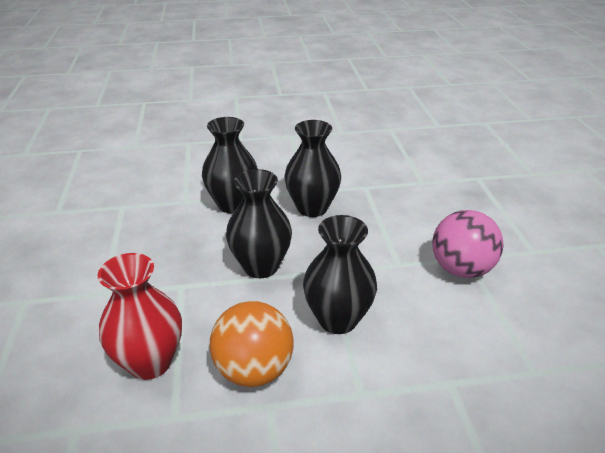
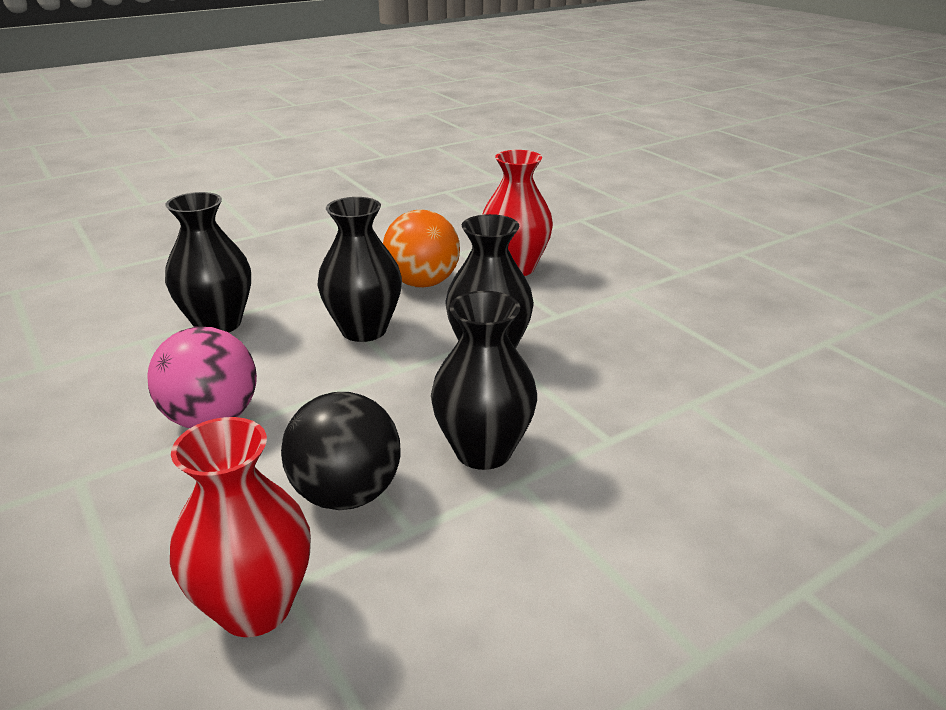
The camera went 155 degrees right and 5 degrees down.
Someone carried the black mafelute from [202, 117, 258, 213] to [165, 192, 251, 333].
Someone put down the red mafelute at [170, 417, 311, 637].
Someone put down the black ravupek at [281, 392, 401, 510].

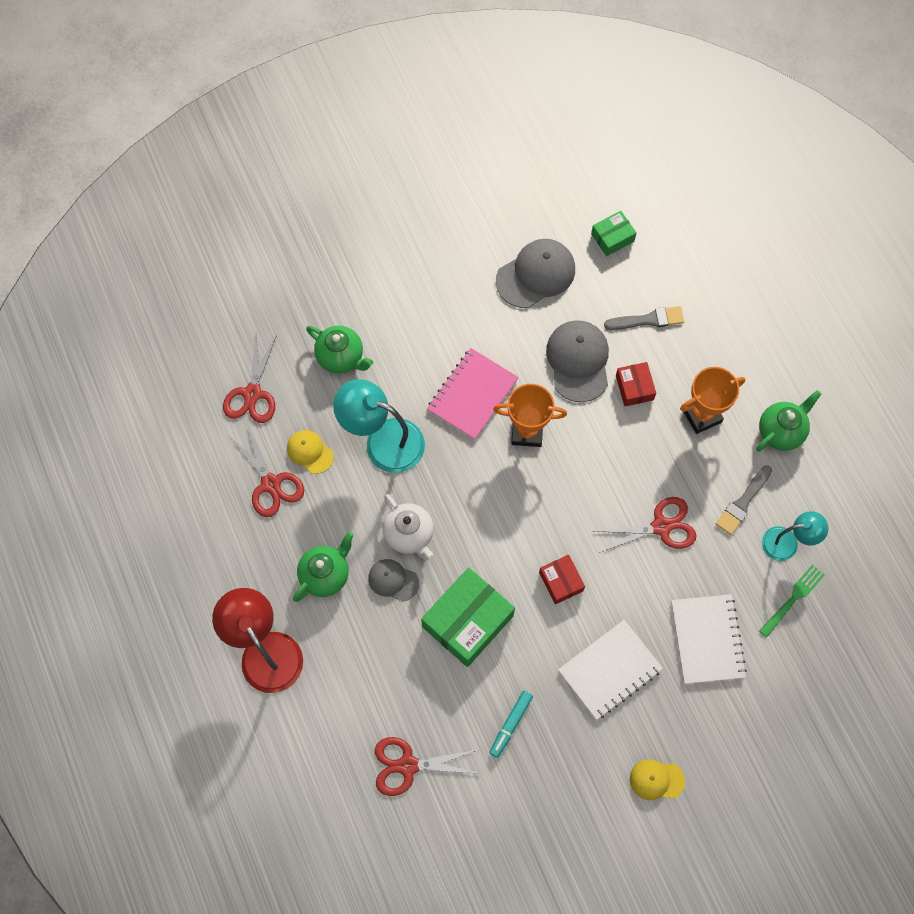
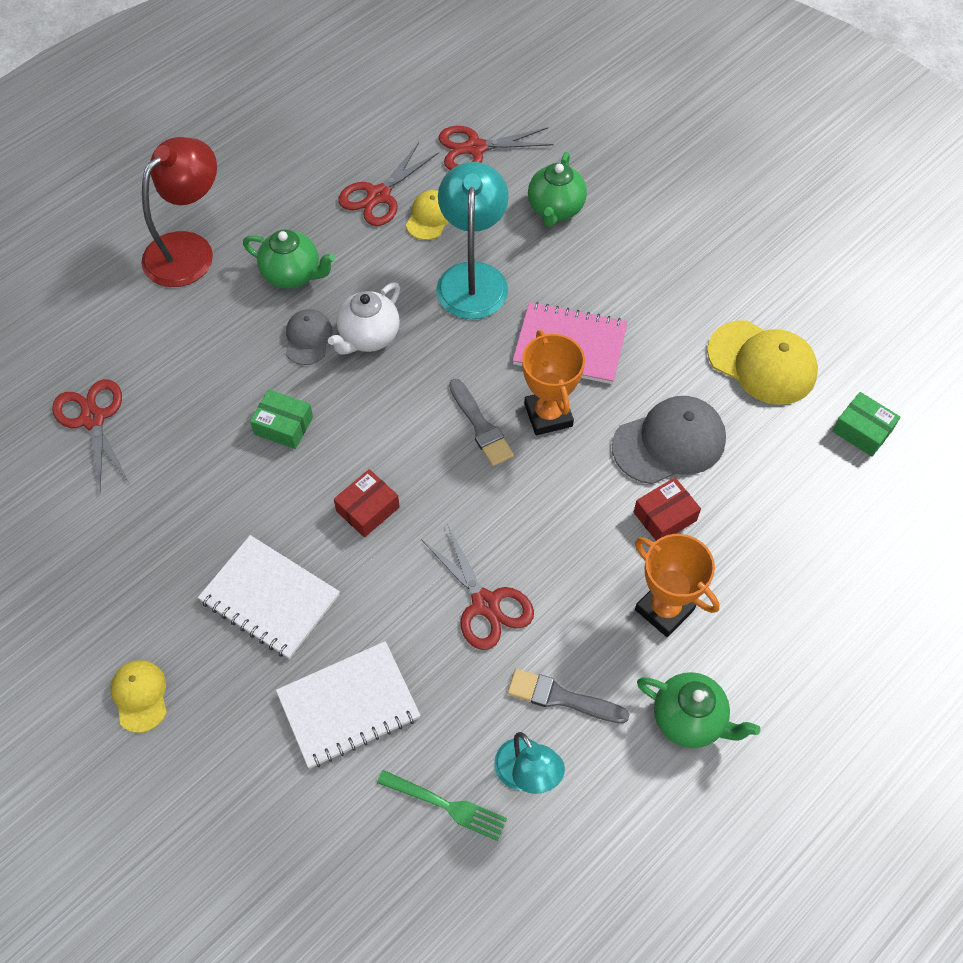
The camera went 70 degrees right and 10 degrees down.
Someone scaled the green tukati at [421, 567, 515, 667] by 0.53.
Someone carried the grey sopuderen from [604, 306, 684, 330] to [449, 379, 514, 466].
Someone repainted the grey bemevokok at [496, 239, 575, 308], which became the yellow bemevokok at [707, 320, 818, 405].
Someone took away the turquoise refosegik at [490, 691, 533, 758].

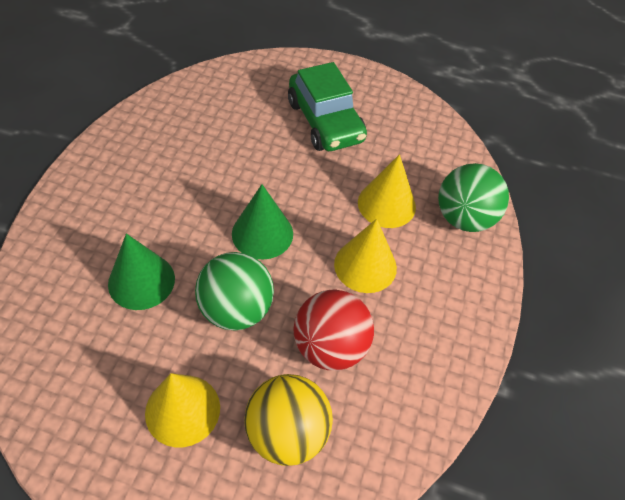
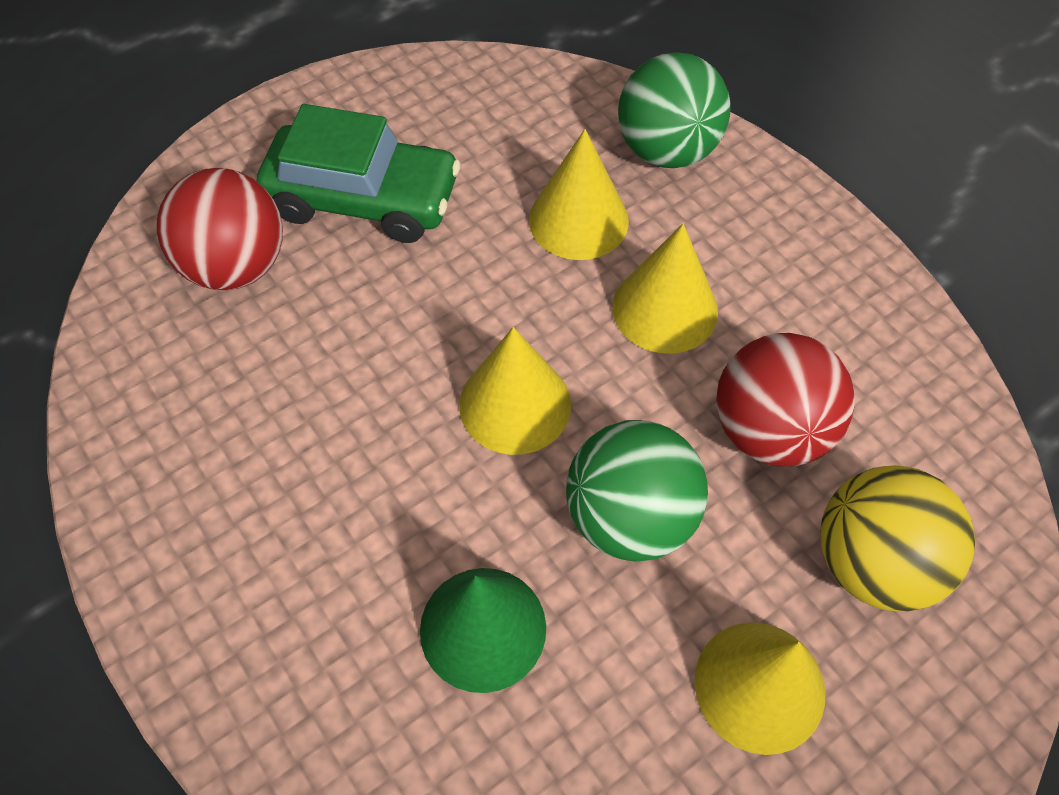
The camera went 50 degrees left and 5 degrees up.
Someone put down the red ravupek at [157, 168, 283, 290].
Someone repainted the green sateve at [232, 184, 293, 260], which became the yellow sateve at [459, 327, 571, 455].

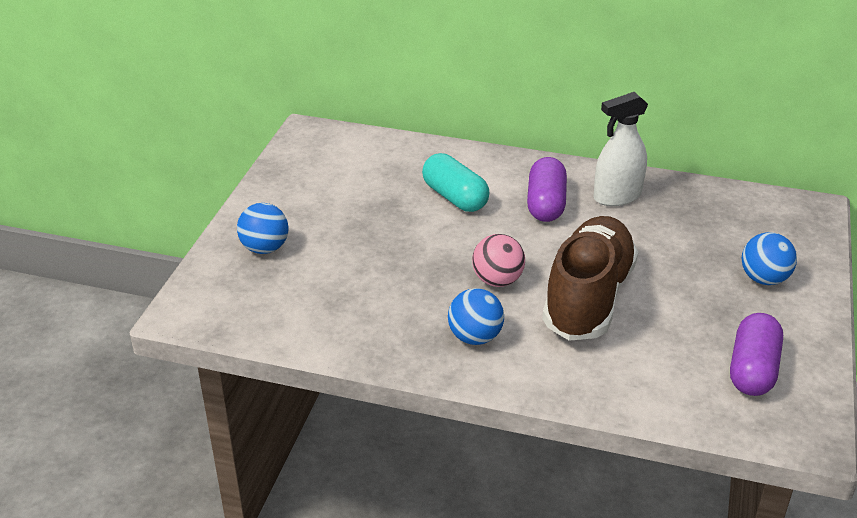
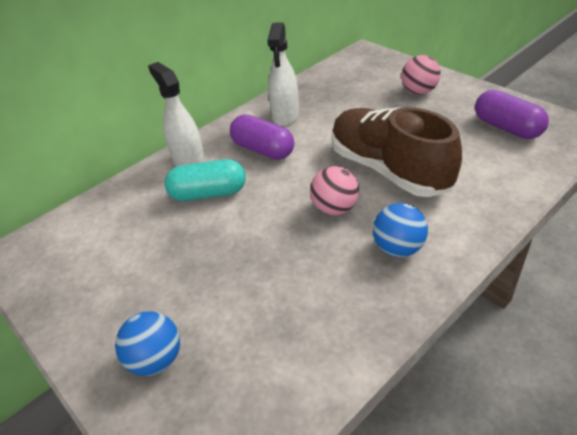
The camera went 55 degrees left and 5 degrees up.
Someone put down the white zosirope at [148, 62, 205, 167].
Someone repainted the blue ravupek at [742, 232, 797, 285], which became the pink ravupek at [401, 55, 441, 95].

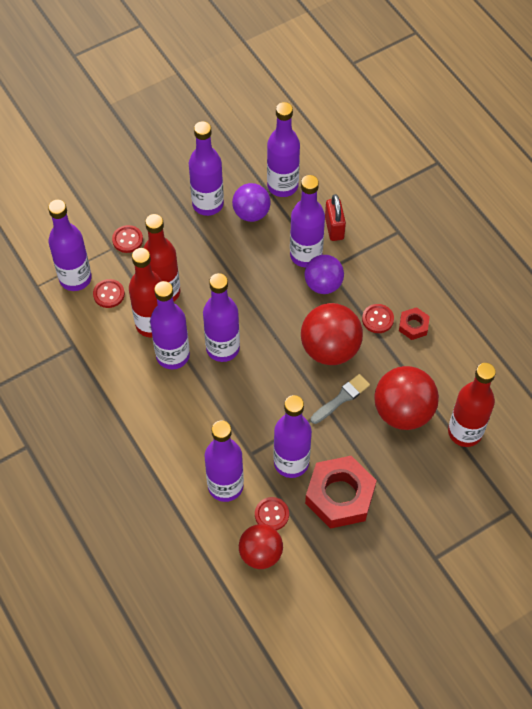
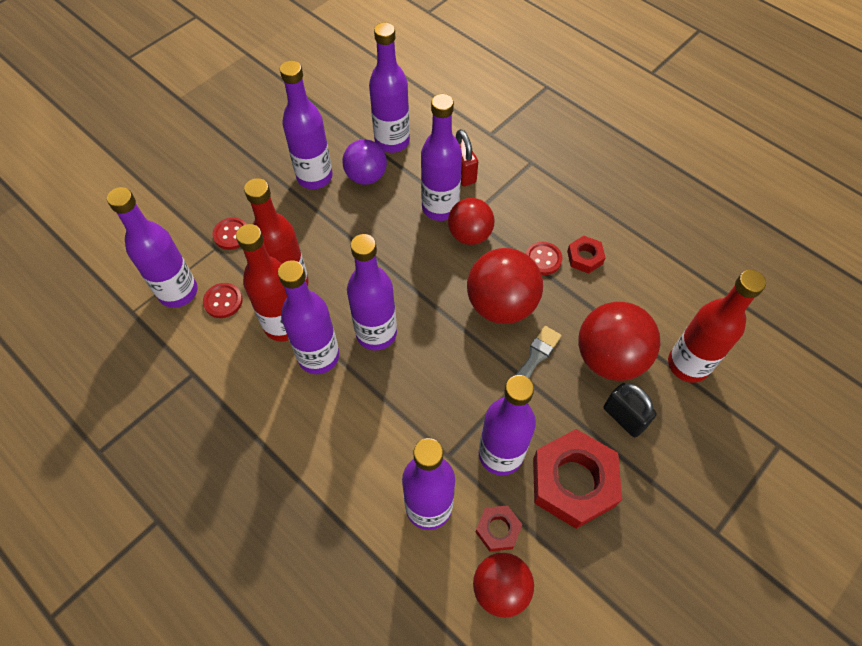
The camera went 15 degrees left and 0 degrees up.
Someone repainted the purple ravupek at [305, 255, 344, 294], which became the red ravupek at [448, 198, 495, 245].
Someone swapped the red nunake at [255, 497, 289, 530] for the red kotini at [476, 505, 523, 552].
Someone put down the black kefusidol at [604, 383, 657, 437].

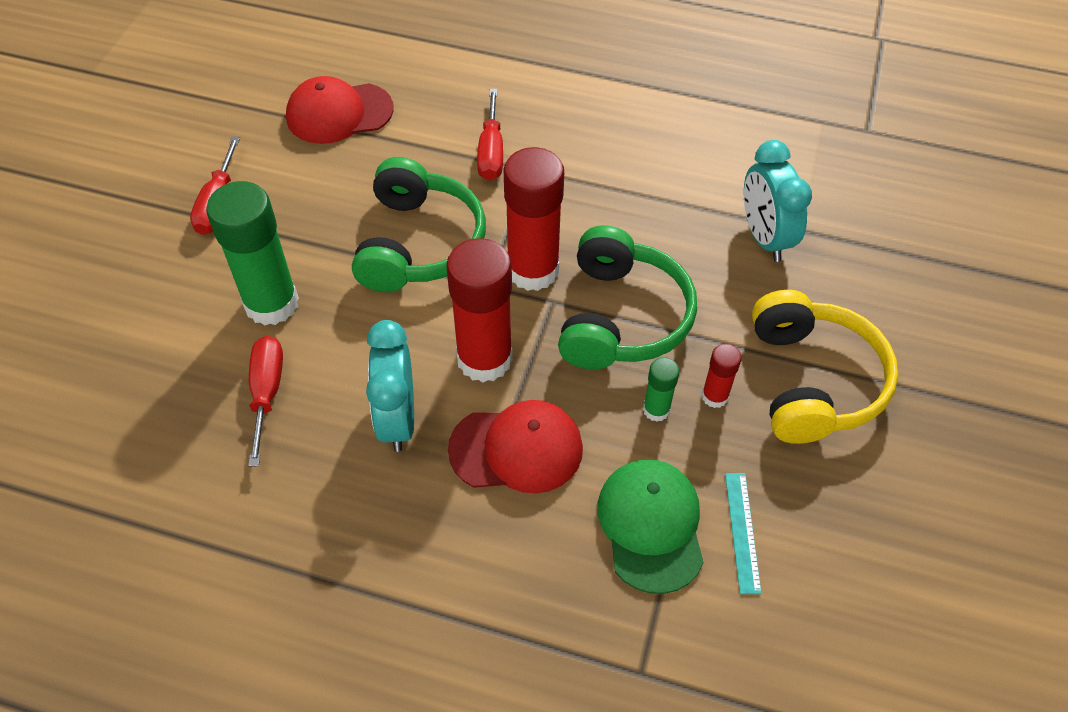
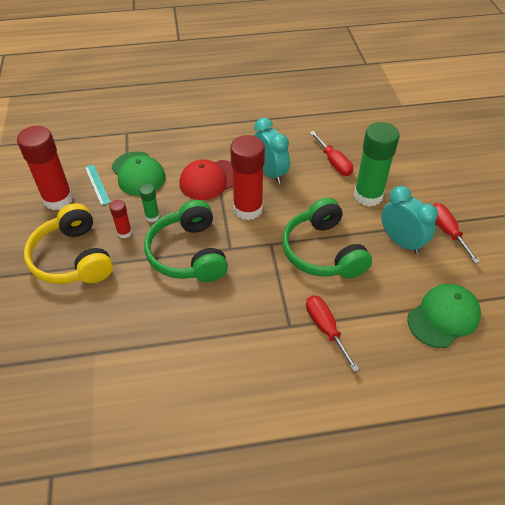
The camera went 155 degrees right and 5 degrees down.
Someone carried the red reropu from [504, 147, 564, 291] to [17, 126, 73, 210].
Someone carried the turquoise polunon from [744, 140, 812, 262] to [381, 186, 438, 254].
Someone repainted the red bemevokok at [286, 76, 394, 144], which became the green bemevokok at [407, 284, 481, 348].

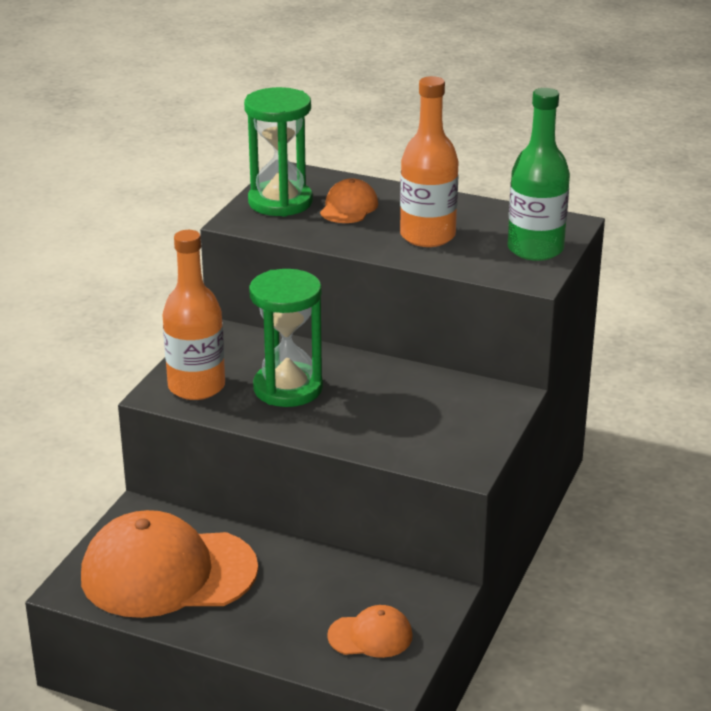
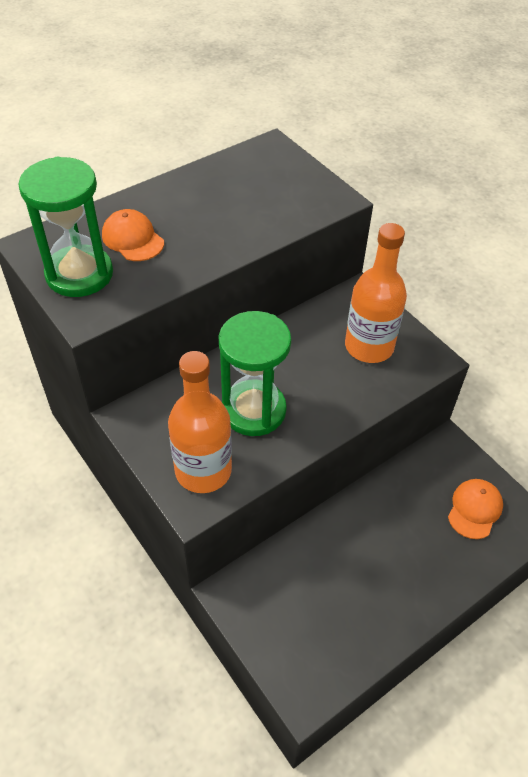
The camera went 60 degrees left and 20 degrees up.
Someone carried the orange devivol from [400, 76, 459, 247] to [345, 223, 407, 363].
Someone took away the orange bemevokok at [81, 510, 258, 618].
Someone took away the green devivol at [508, 88, 570, 261].

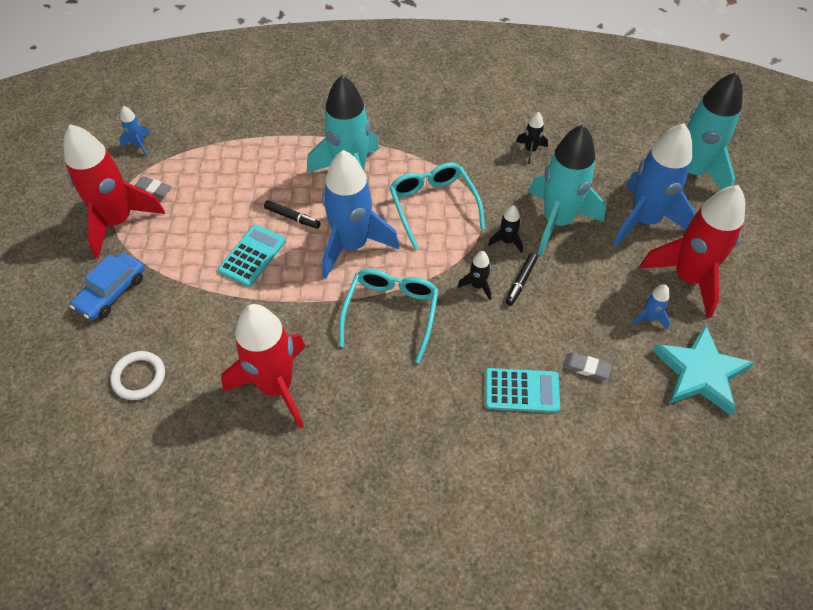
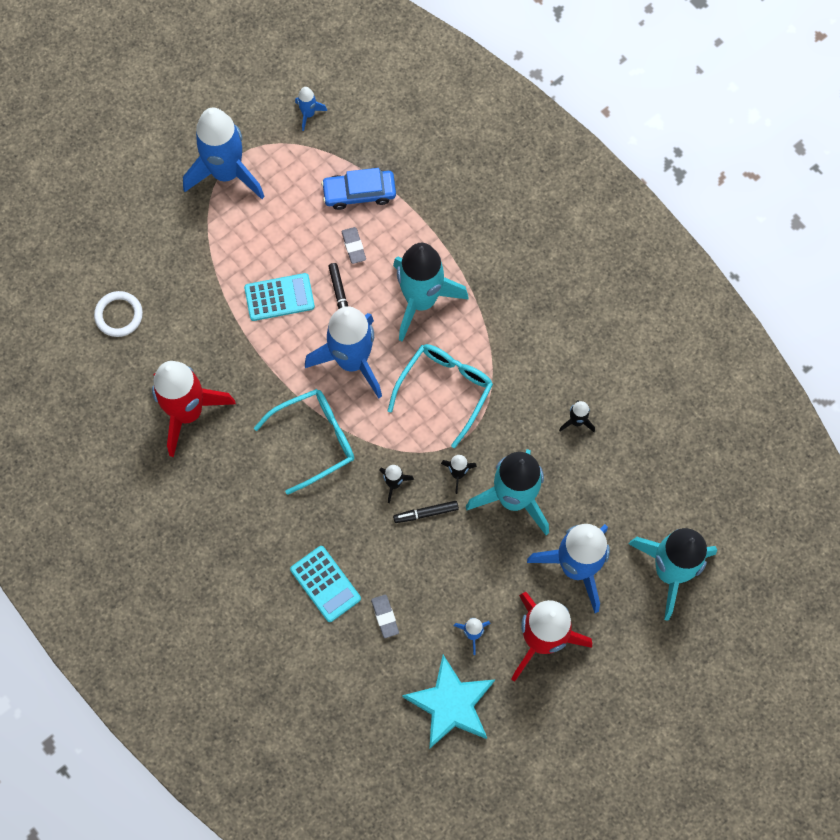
The camera went 50 degrees right and 15 degrees up.
Someone repainted the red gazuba at [64, 124, 165, 258], which became the blue gazuba at [183, 108, 265, 199].
Someone carried the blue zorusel from [70, 253, 145, 320] to [321, 168, 396, 210].
Someone carried the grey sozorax from [135, 176, 172, 199] to [342, 227, 366, 264].

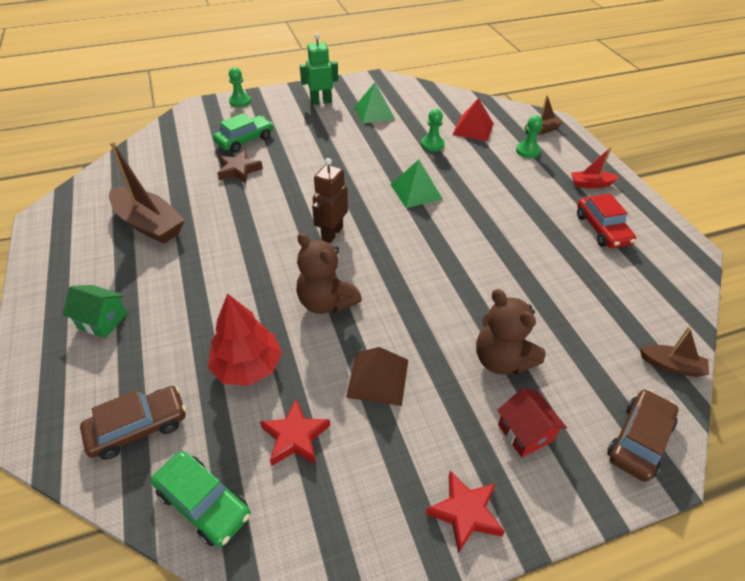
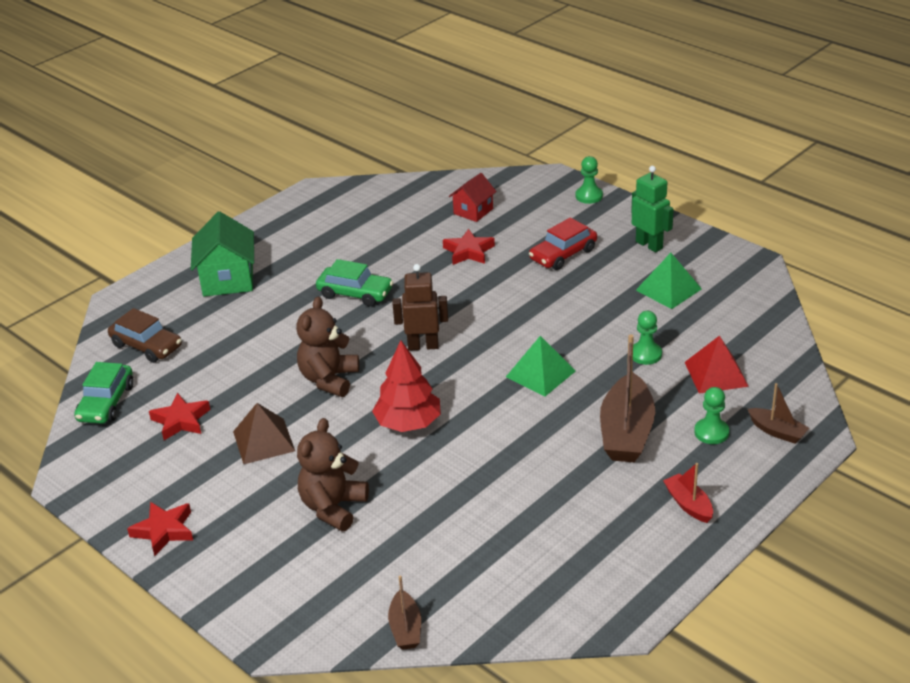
The camera went 65 degrees right and 10 degrees down.
Someone scaled the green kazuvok at [62, 285, 127, 338] by 1.64.
Someone carried the green zorusel from [213, 113, 273, 153] to [316, 259, 393, 307].
Someone carried the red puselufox from [208, 293, 282, 386] to [372, 340, 441, 432].
Someone repainted the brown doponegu at [217, 150, 263, 183], which became the red doponegu at [443, 229, 495, 265].
Someone carried the red kazuvok from [497, 388, 567, 457] to [449, 173, 497, 222].
Someone carried the red zorusel from [577, 194, 636, 248] to [529, 218, 597, 270].
Someone carried the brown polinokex from [109, 141, 185, 244] to [600, 334, 655, 462].
Someone took away the brown zorusel at [607, 389, 678, 482].

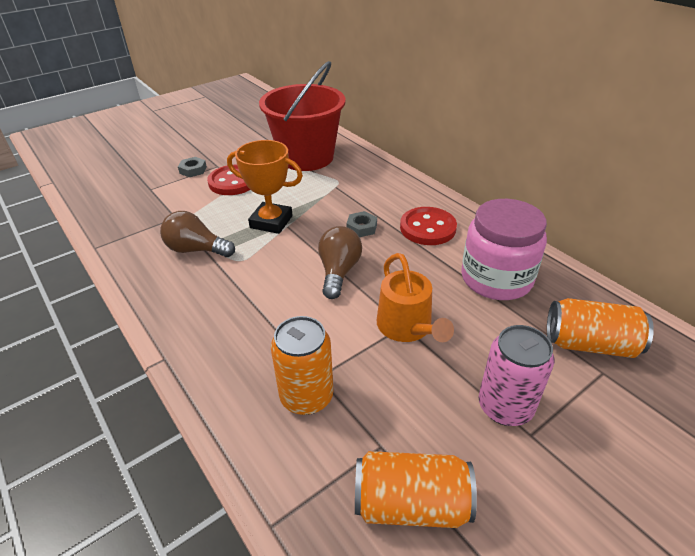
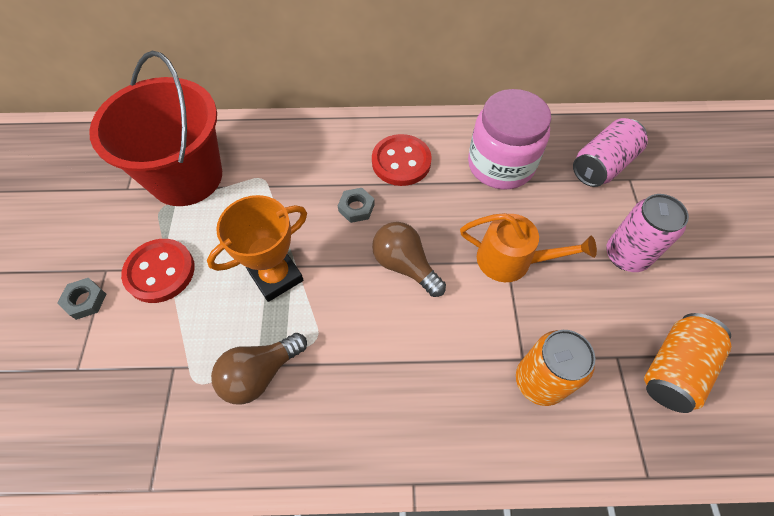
The camera went 55 degrees left and 20 degrees up.
Someone repainted the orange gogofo at [547, 298, 654, 358], which became the pink gogofo at [573, 118, 648, 187].

